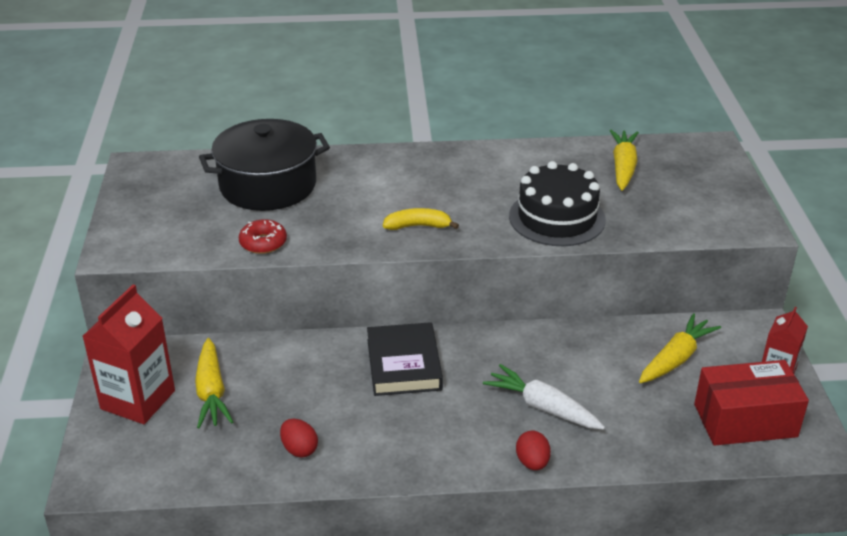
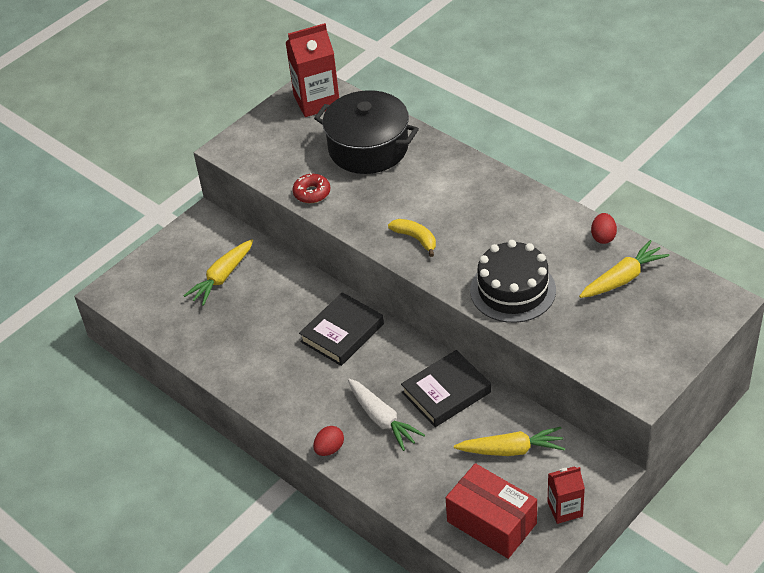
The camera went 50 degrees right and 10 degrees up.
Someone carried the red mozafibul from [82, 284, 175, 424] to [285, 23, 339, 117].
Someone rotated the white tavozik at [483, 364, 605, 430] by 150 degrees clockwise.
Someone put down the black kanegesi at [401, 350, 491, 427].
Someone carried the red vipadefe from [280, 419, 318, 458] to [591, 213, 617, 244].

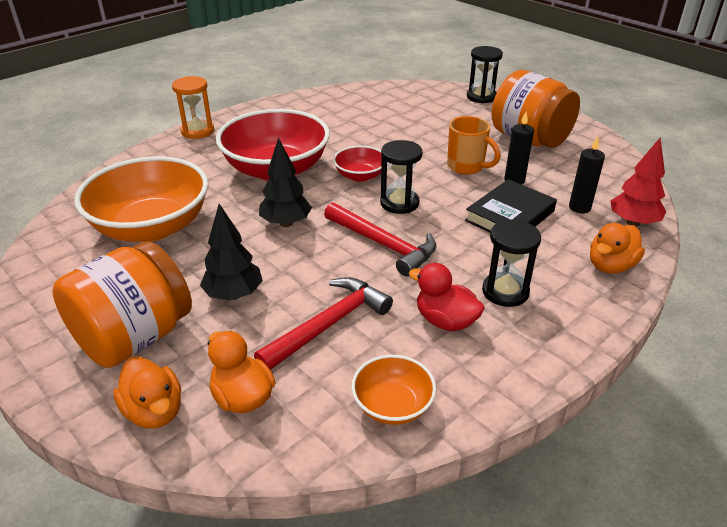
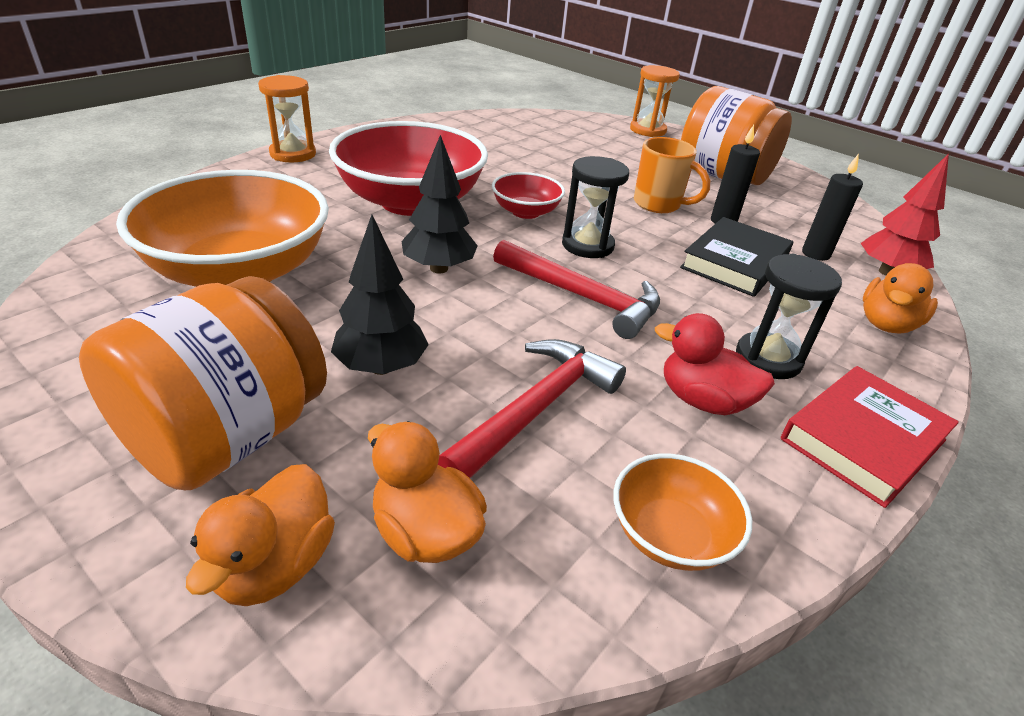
The camera went 10 degrees left and 0 degrees up.
Someone rotated the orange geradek at [113, 356, 181, 428] by 60 degrees clockwise.
Someone repainted the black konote at [467, 46, 503, 103], which became the orange konote at [630, 65, 680, 137].
Someone put down the red kanegesi at [781, 366, 959, 508].

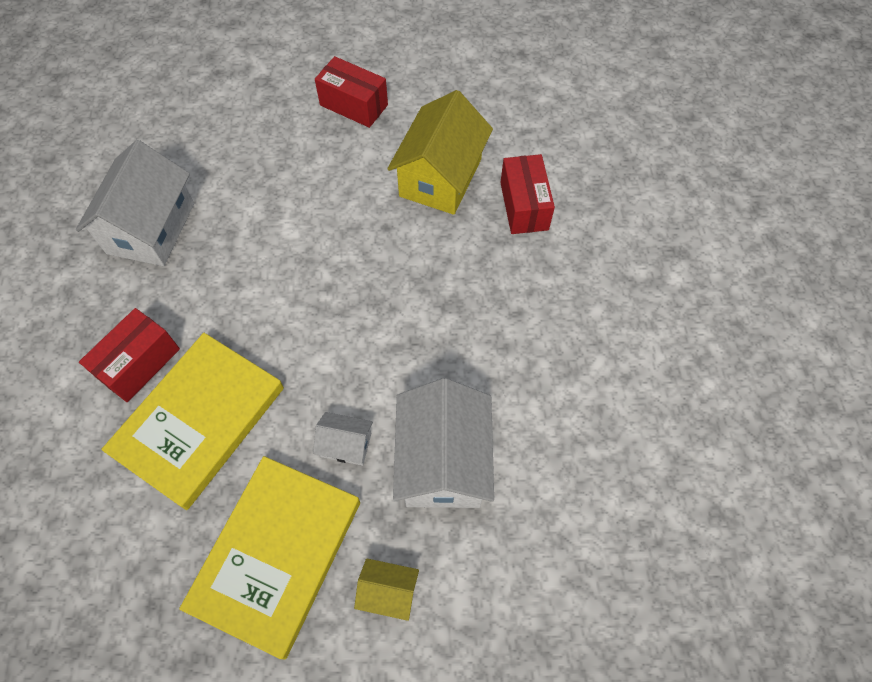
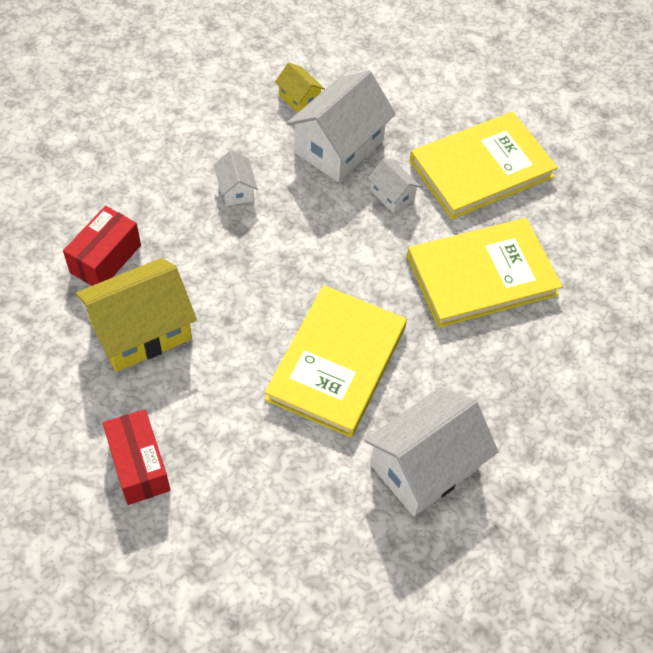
The camera went 145 degrees left and 5 degrees down.
Someone put down the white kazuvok at [214, 150, 258, 206].
Someone put down the yellow kanegesi at [265, 285, 407, 437].
Someone carried the yellow kazuvok from [354, 558, 419, 621] to [275, 62, 325, 113].
Someone took away the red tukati at [79, 308, 180, 402].

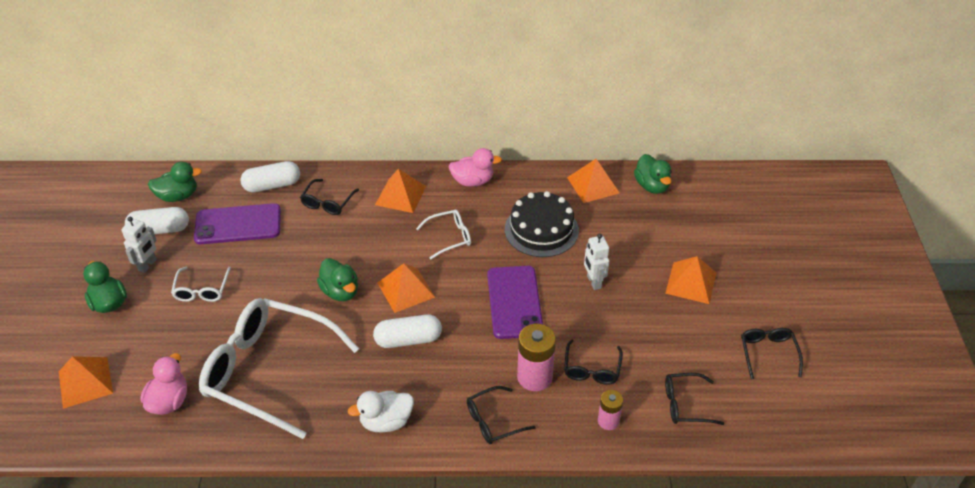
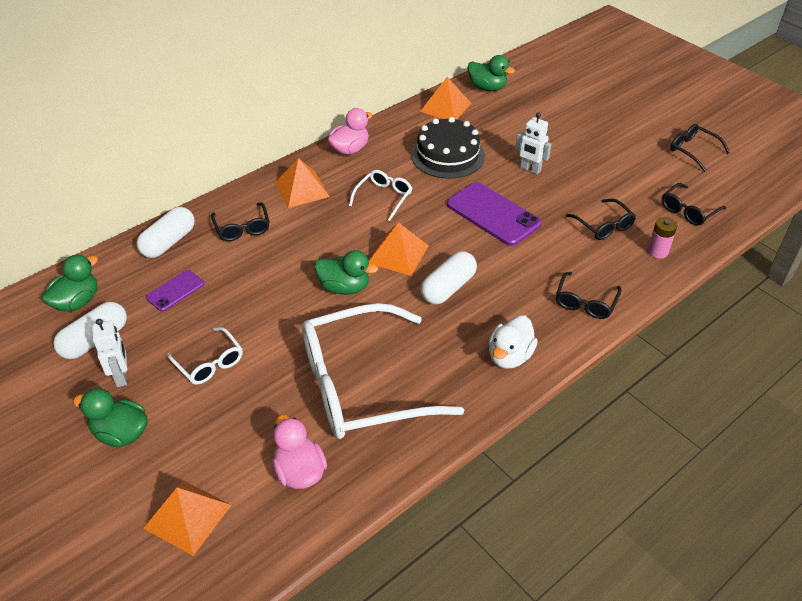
The camera went 40 degrees left and 0 degrees up.
Someone scaled the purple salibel at [194, 203, 281, 244] by 0.54.
Someone took away the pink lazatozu at [517, 324, 556, 391].
Someone took away the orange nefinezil at [665, 256, 716, 304].

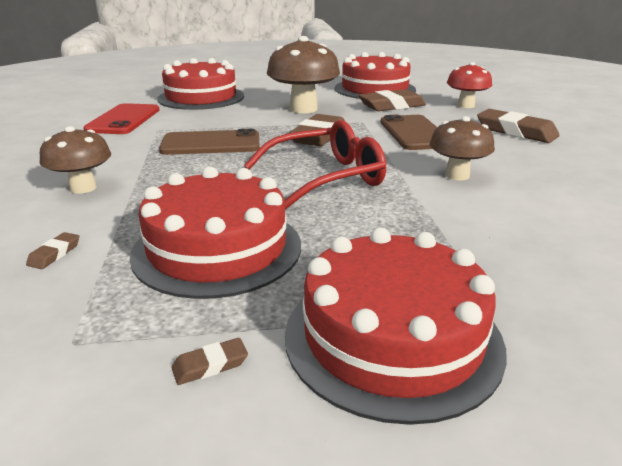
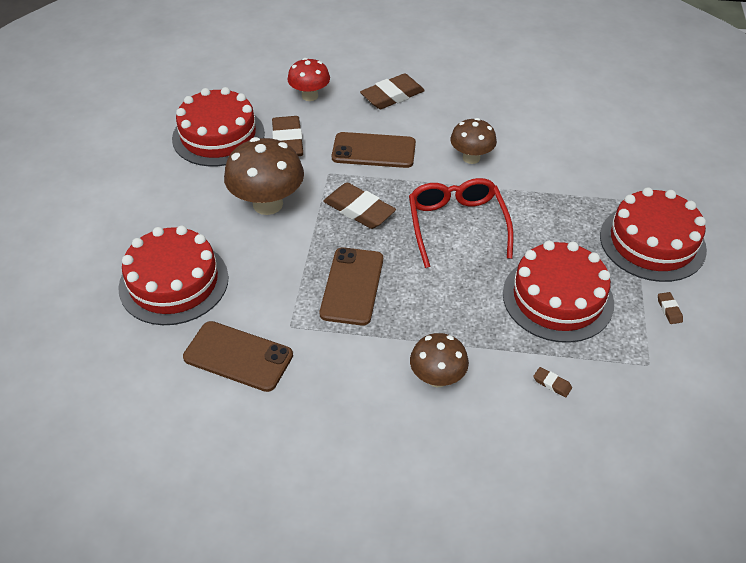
The camera went 75 degrees left and 20 degrees up.
Someone repainted the red salibel at [83, 103, 159, 134], which became the brown salibel at [183, 321, 293, 392].

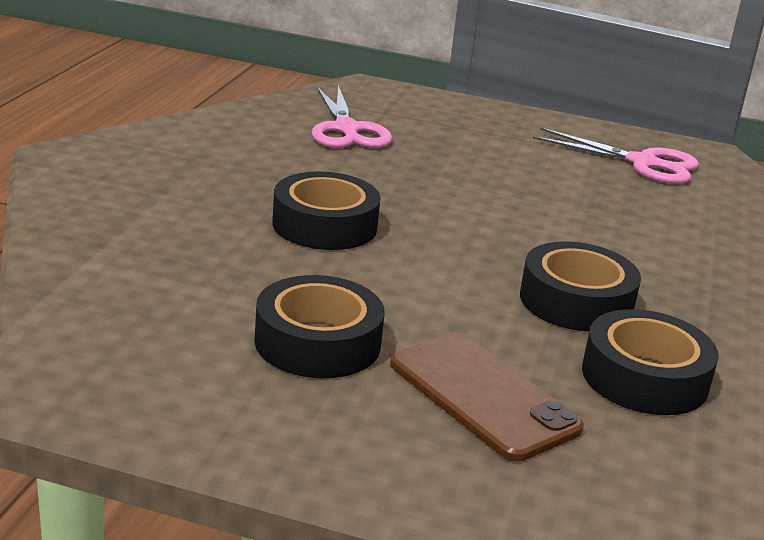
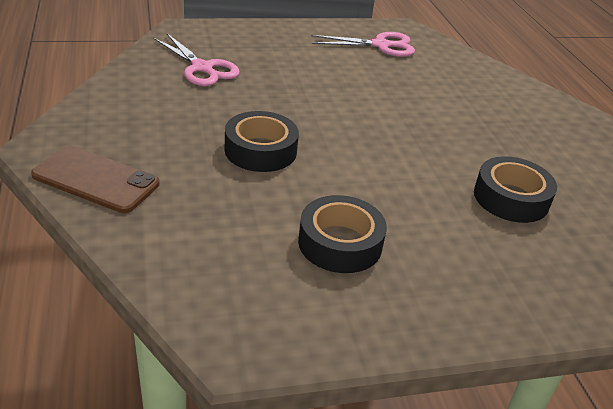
The camera went 30 degrees left and 10 degrees up.
Someone carried the brown salibel from [390, 332, 584, 462] to [31, 145, 159, 213].
Someone took away the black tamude at [520, 241, 641, 332].

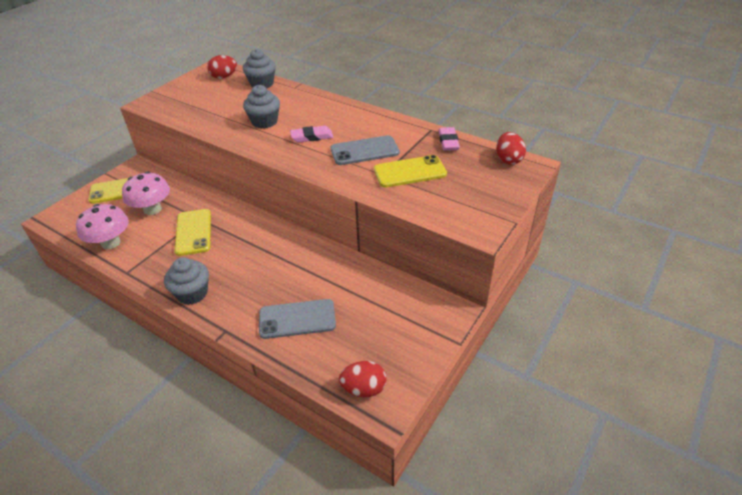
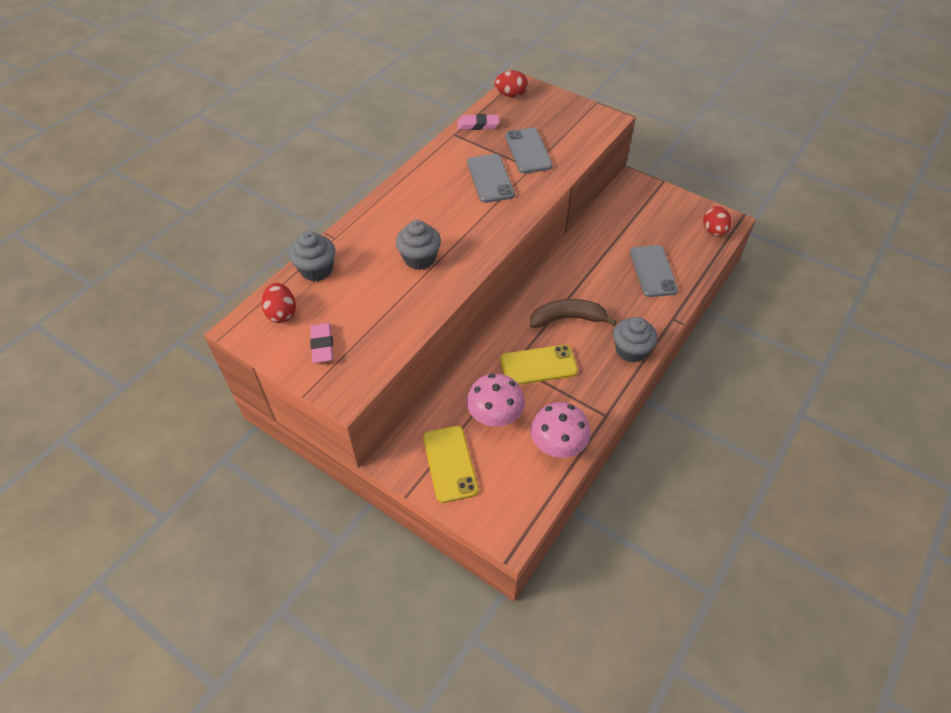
The camera went 90 degrees left and 10 degrees up.
Someone carried the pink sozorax from [290, 126, 333, 143] to [310, 323, 333, 363].
Someone repainted the yellow salibel at [374, 155, 447, 188], which became the grey salibel at [505, 128, 552, 174].
Someone put down the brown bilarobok at [530, 299, 617, 328].

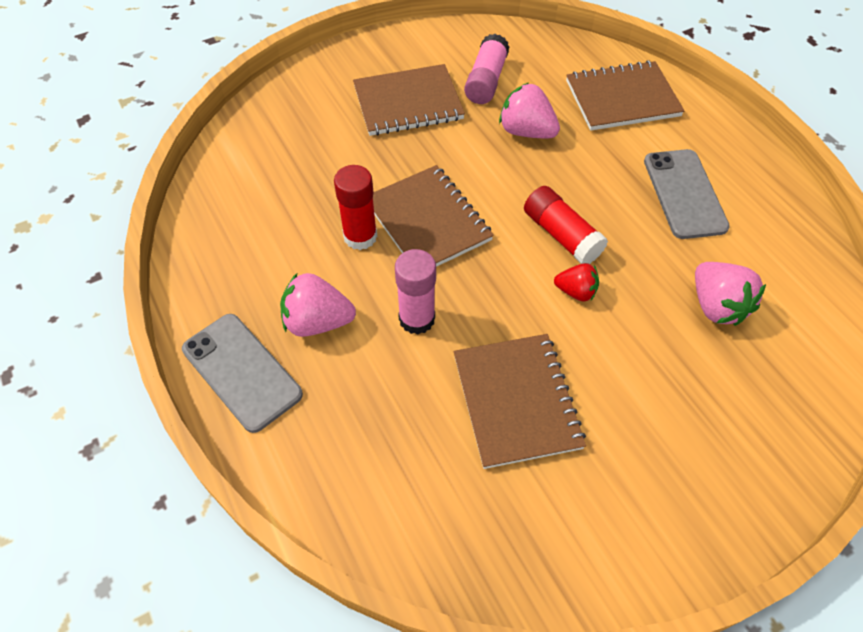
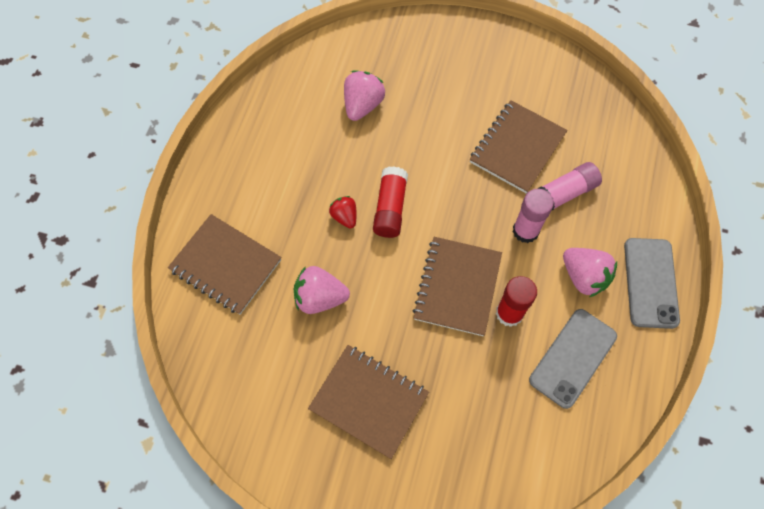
The camera went 135 degrees left and 10 degrees up.
Someone rotated the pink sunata at [499, 83, 560, 138] by 105 degrees clockwise.
Someone carried the red sunata from [554, 263, 599, 301] to [329, 196, 357, 229].
Someone carried the grey salibel from [644, 149, 730, 239] to [529, 309, 617, 409].
Someone carried the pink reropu from [464, 34, 509, 104] to [537, 162, 602, 211].

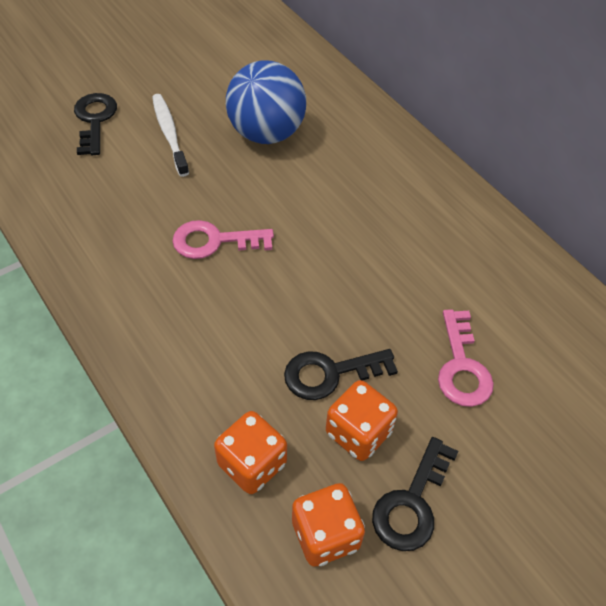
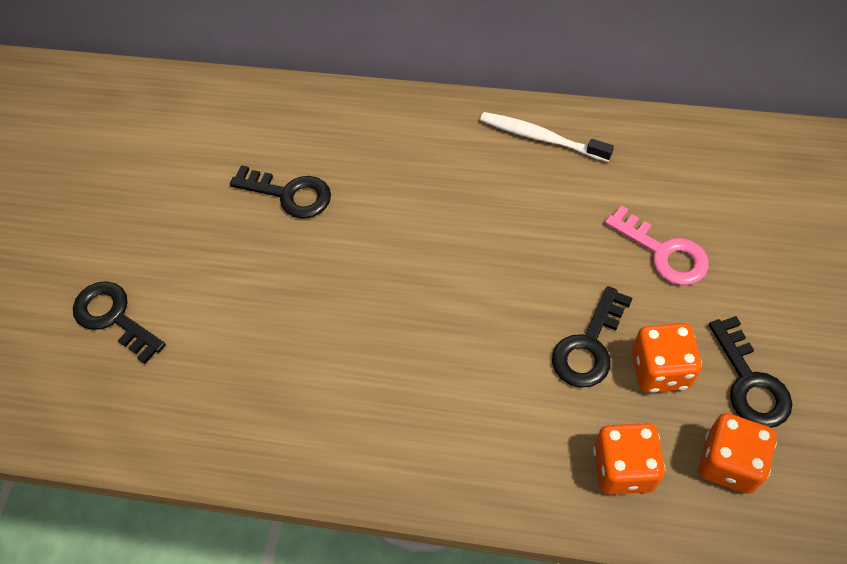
The camera went 40 degrees left and 5 degrees up.
Someone swapped the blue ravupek at [226, 61, 306, 144] for the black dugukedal at [230, 165, 331, 219].
Someone carried the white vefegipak from [152, 94, 189, 177] to [480, 112, 614, 162].
Someone took away the pink dugukedal at [172, 220, 274, 259].

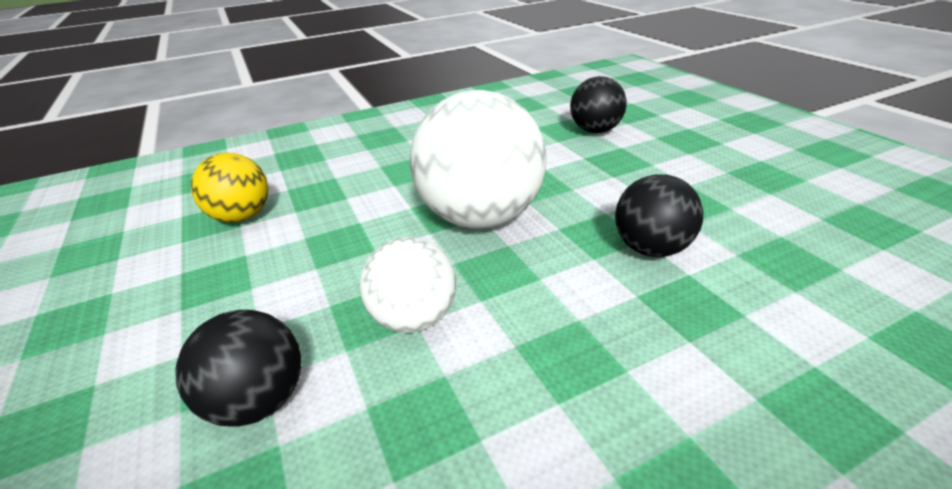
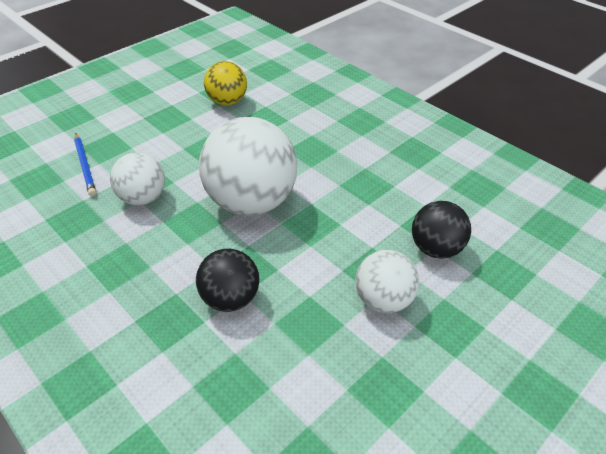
The camera went 70 degrees right and 10 degrees up.
Someone swapped the black ravupek at [175, 310, 302, 427] for the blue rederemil at [74, 134, 96, 196].
Someone put down the white ravupek at [355, 250, 419, 313].

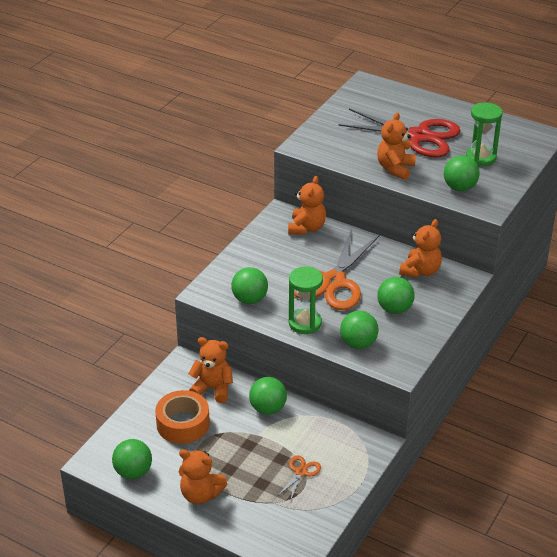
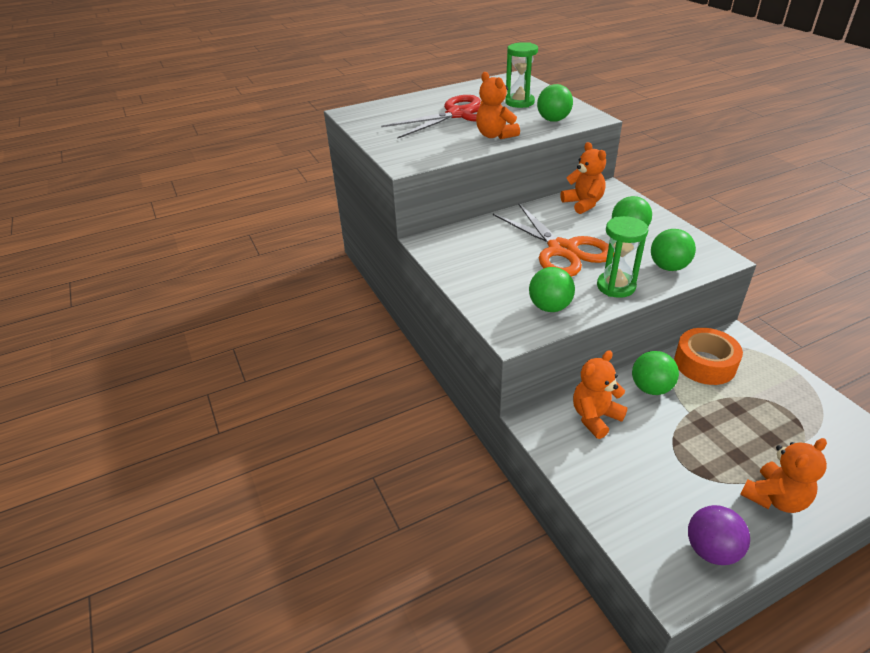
The camera went 55 degrees left and 0 degrees up.
Someone carried the orange tamude from [155, 390, 210, 444] to [674, 328, 743, 385].
Someone repainted the green ravupek at [112, 439, 152, 479], which became the purple ravupek at [688, 505, 750, 565].
Someone took away the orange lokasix at [277, 456, 321, 502].
Someone took away the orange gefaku at [288, 176, 326, 234].

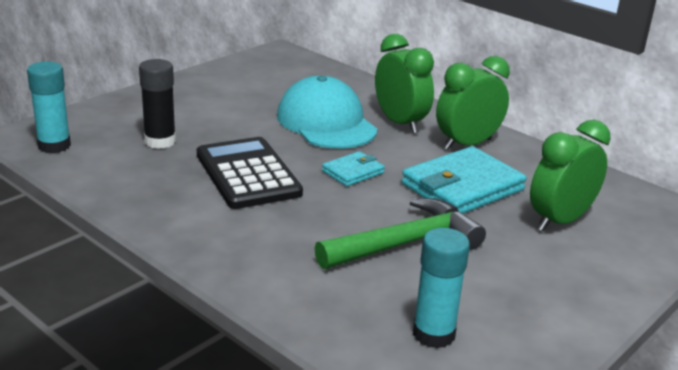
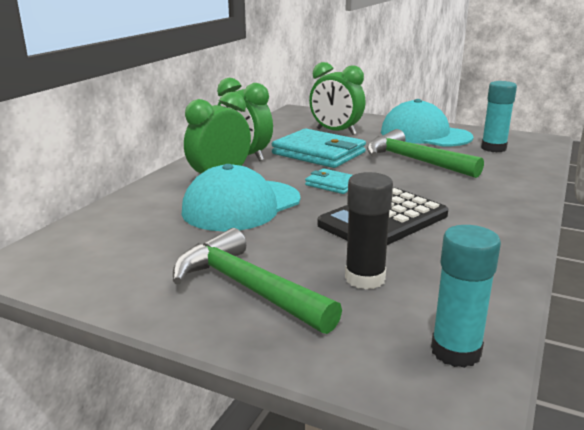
The camera went 105 degrees left and 5 degrees down.
Someone put down the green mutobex at [173, 228, 342, 334].
Someone put down the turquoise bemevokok at [381, 99, 473, 147].

